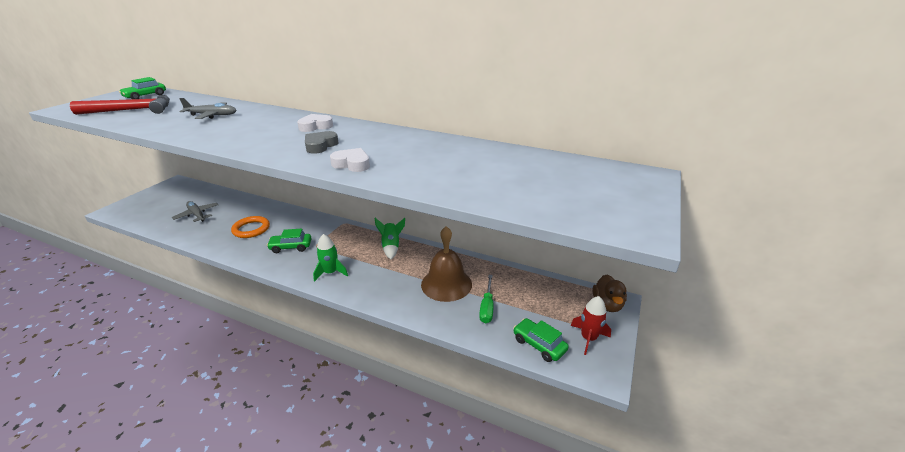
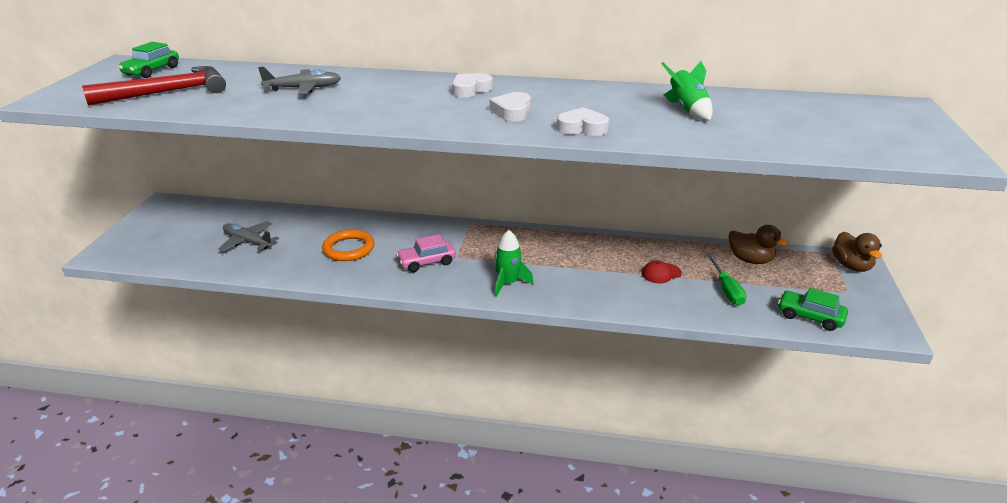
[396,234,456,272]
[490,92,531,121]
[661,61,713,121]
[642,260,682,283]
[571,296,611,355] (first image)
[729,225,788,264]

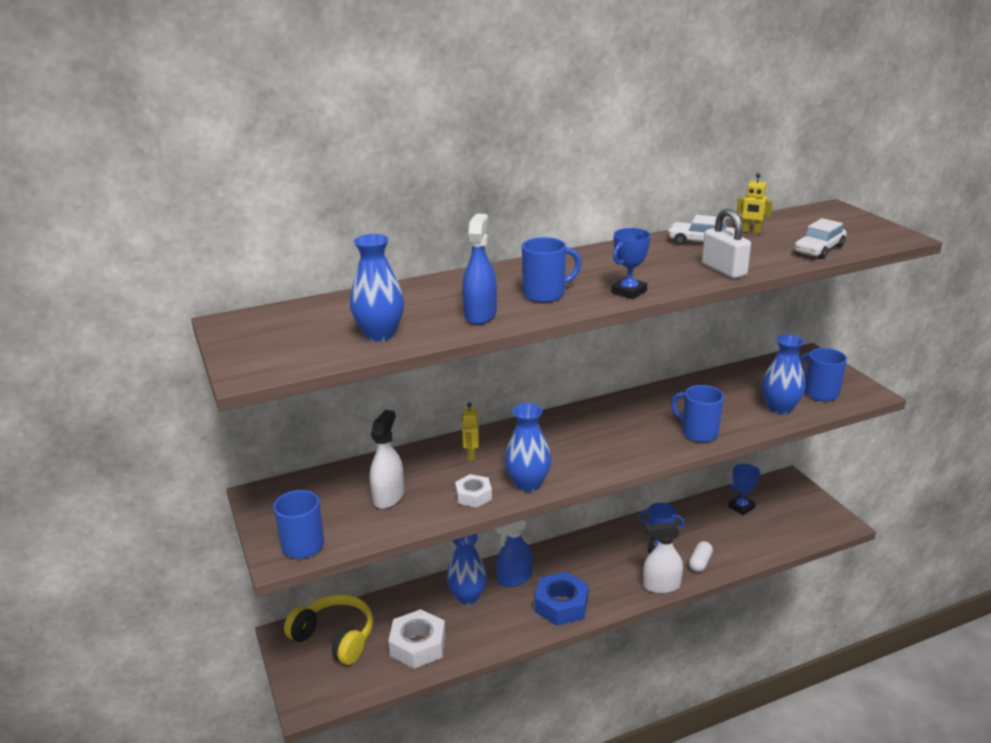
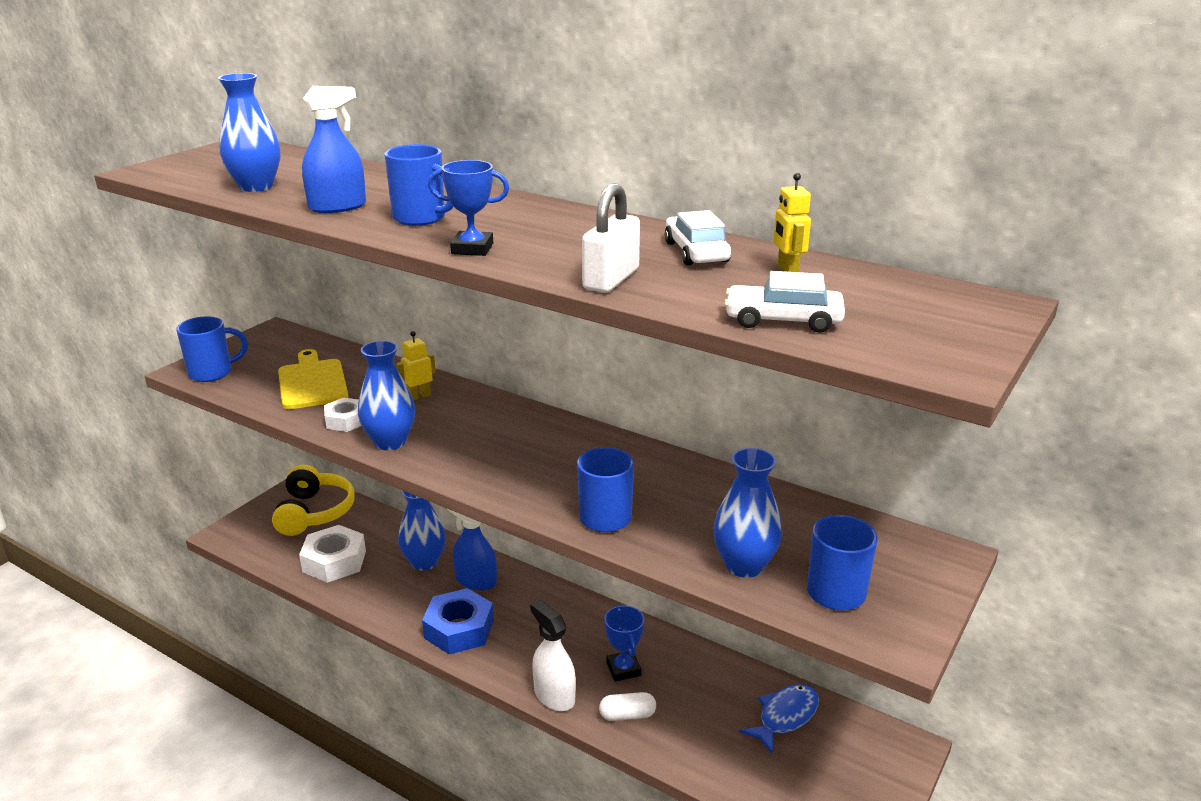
[278,349,349,409]
[739,684,819,754]

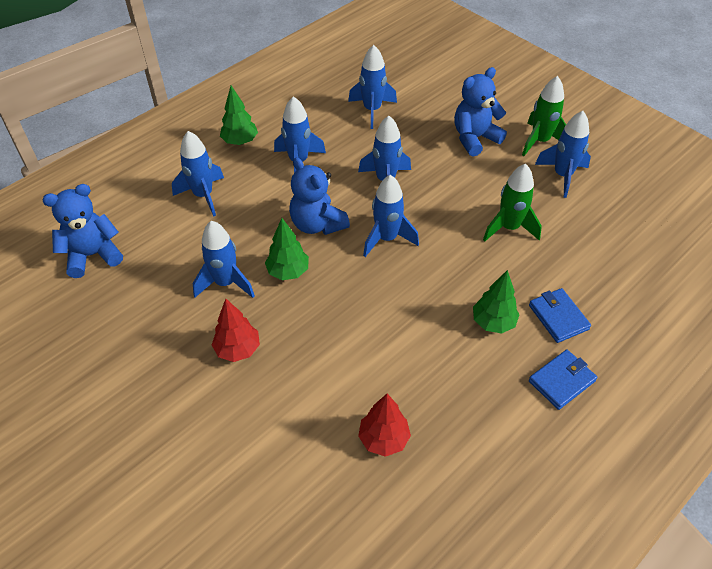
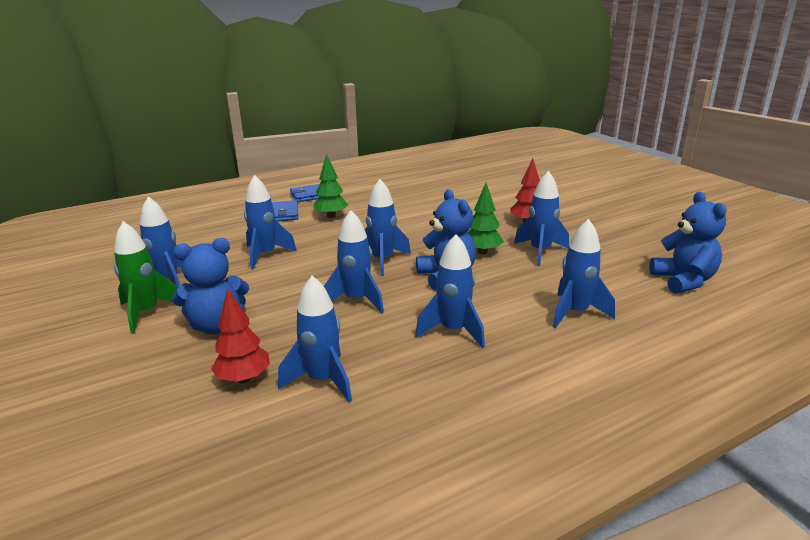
[649,192,727,294]
[220,86,258,145] (first image)
[211,288,270,384]
[244,175,297,270]

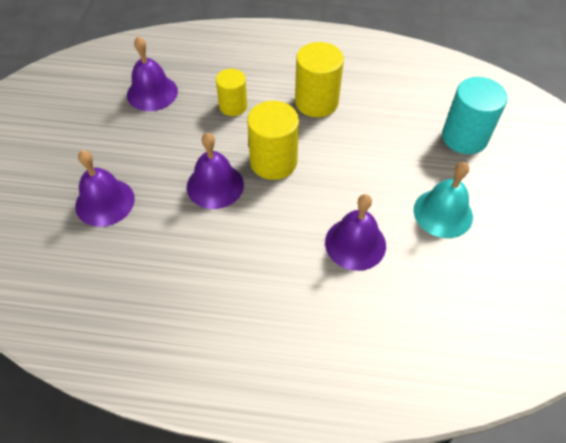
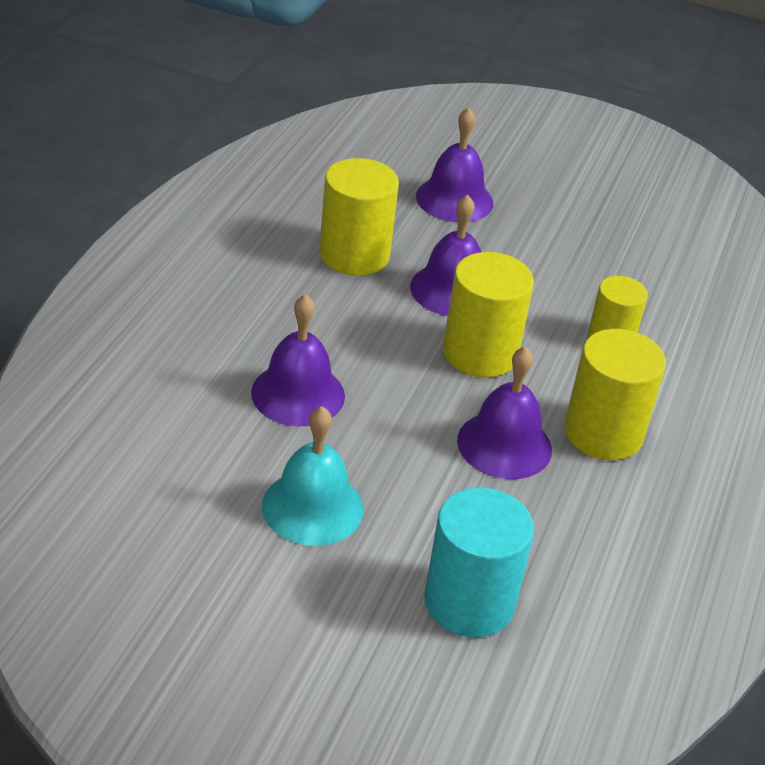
[457,346,552,479]
[319,158,399,275]

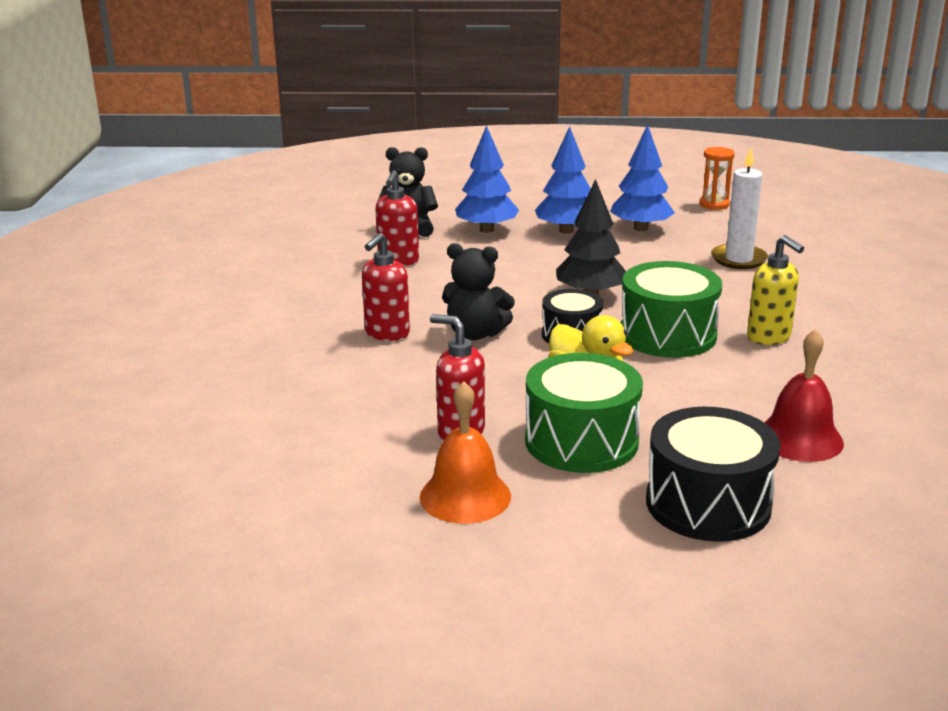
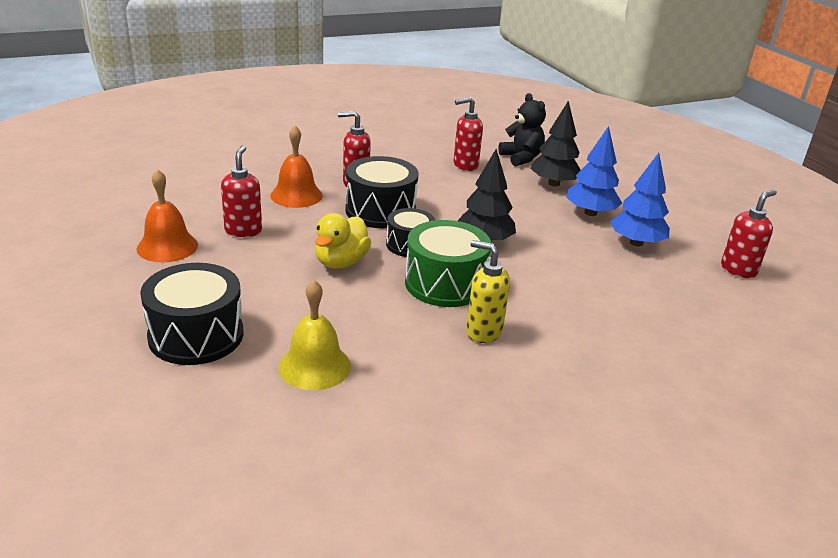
[345,156,419,228]
[530,101,581,187]
[525,353,643,473] (first image)
[721,190,777,278]
[711,148,768,269] (first image)
[466,240,510,343]
[279,280,351,390]
[270,126,323,208]

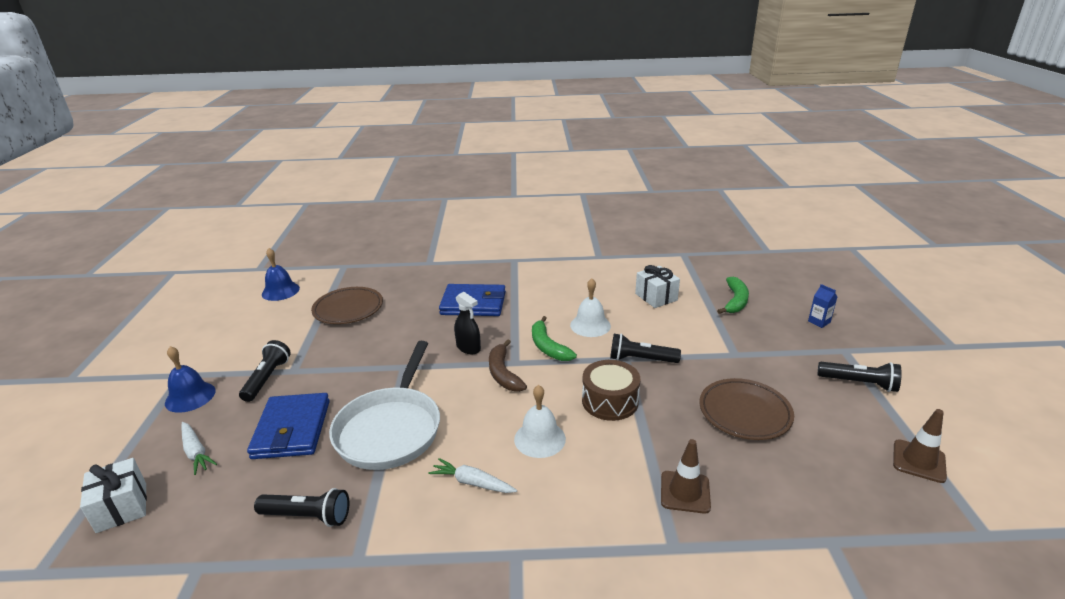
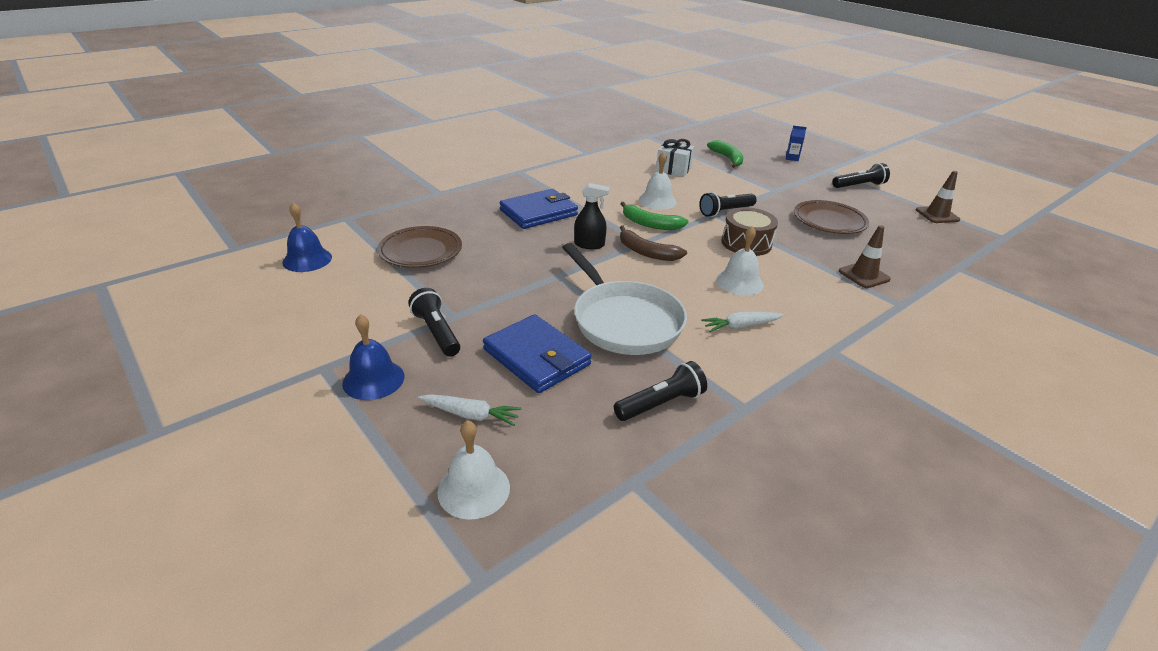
[437,420,510,519]

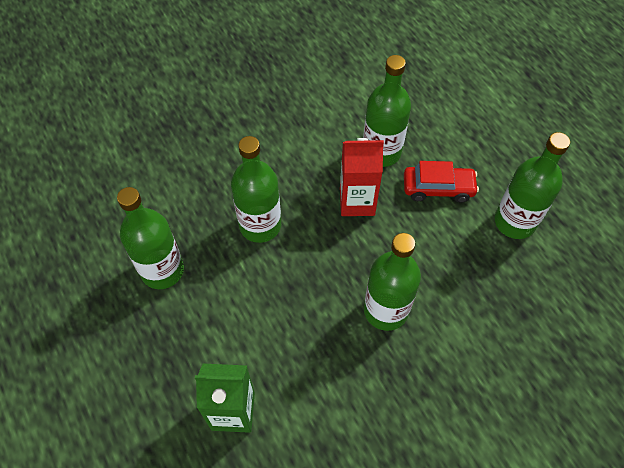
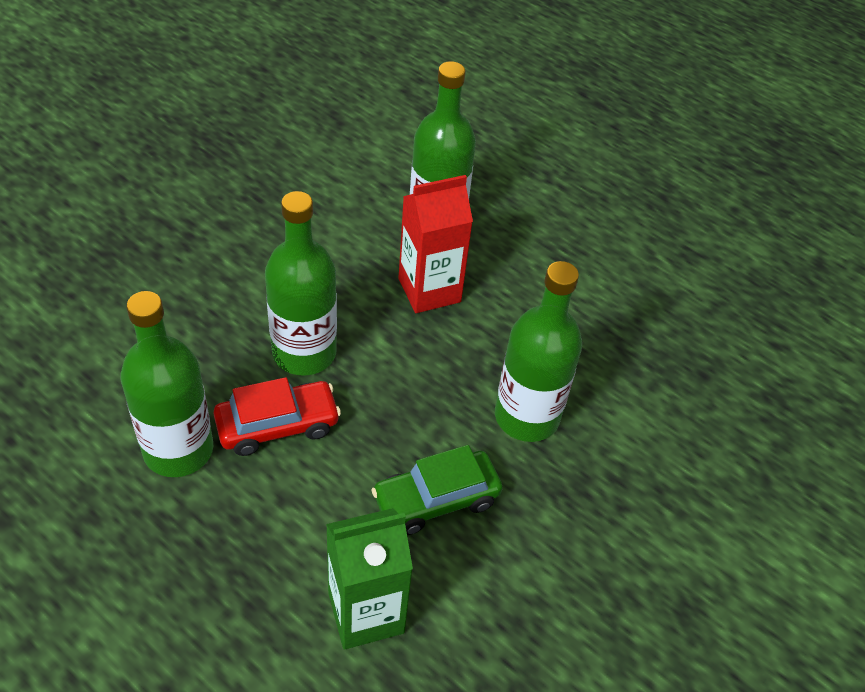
[214,377,341,456]
[495,132,570,239] (first image)
[371,445,503,535]

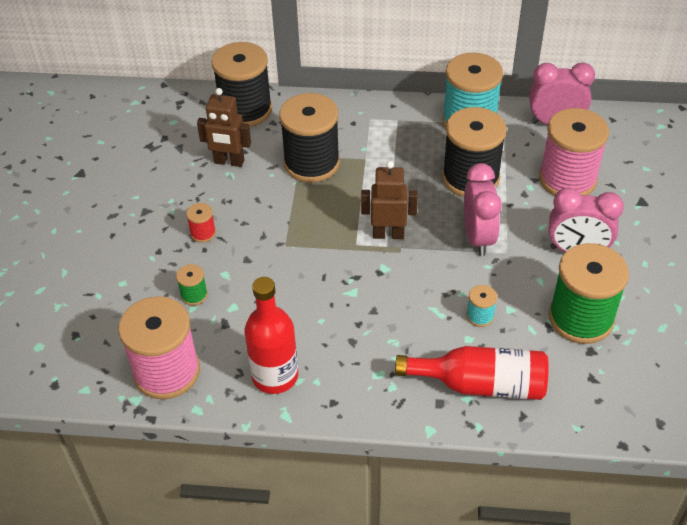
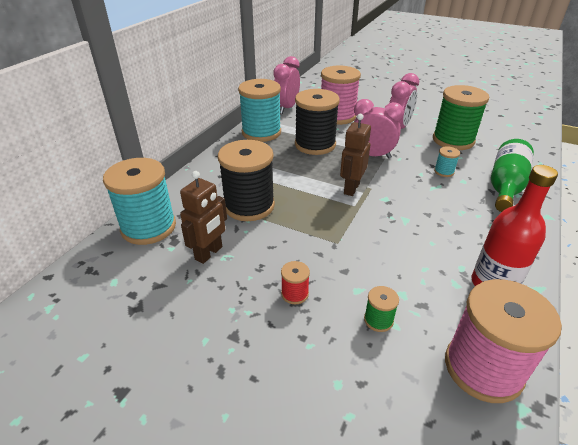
[103,158,176,245]
[491,139,534,212]

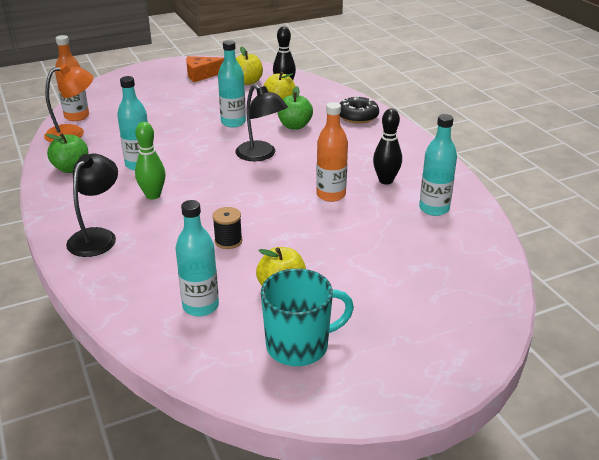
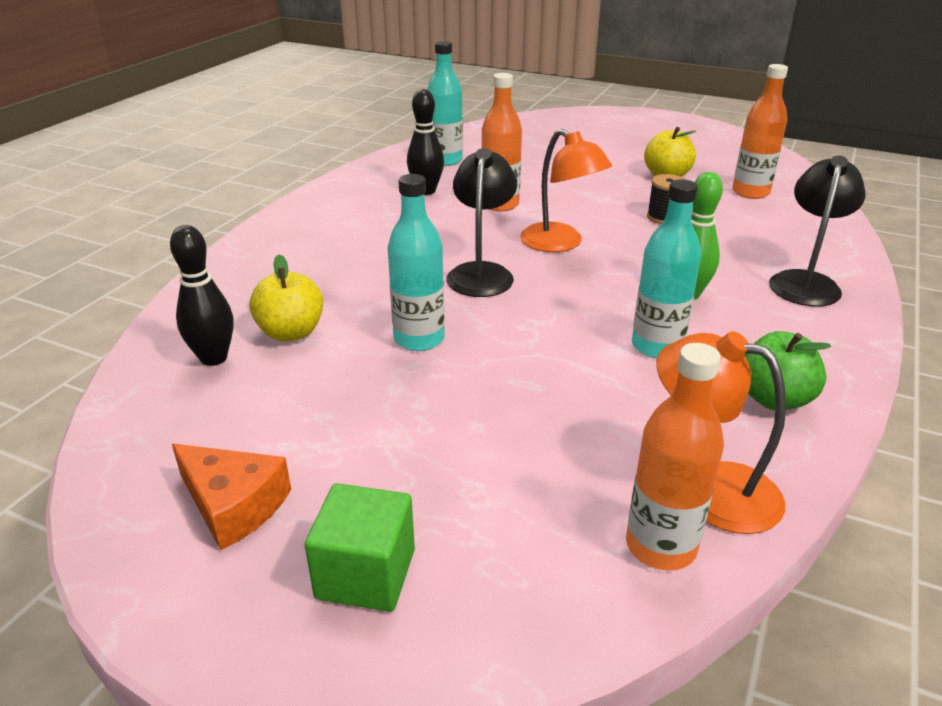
[769,155,866,306]
[732,64,788,199]
[236,46,263,85] (first image)
[261,268,354,366] (first image)
[278,86,313,130] (first image)
[339,96,379,124] (first image)
[305,483,415,612]
[520,129,612,252]

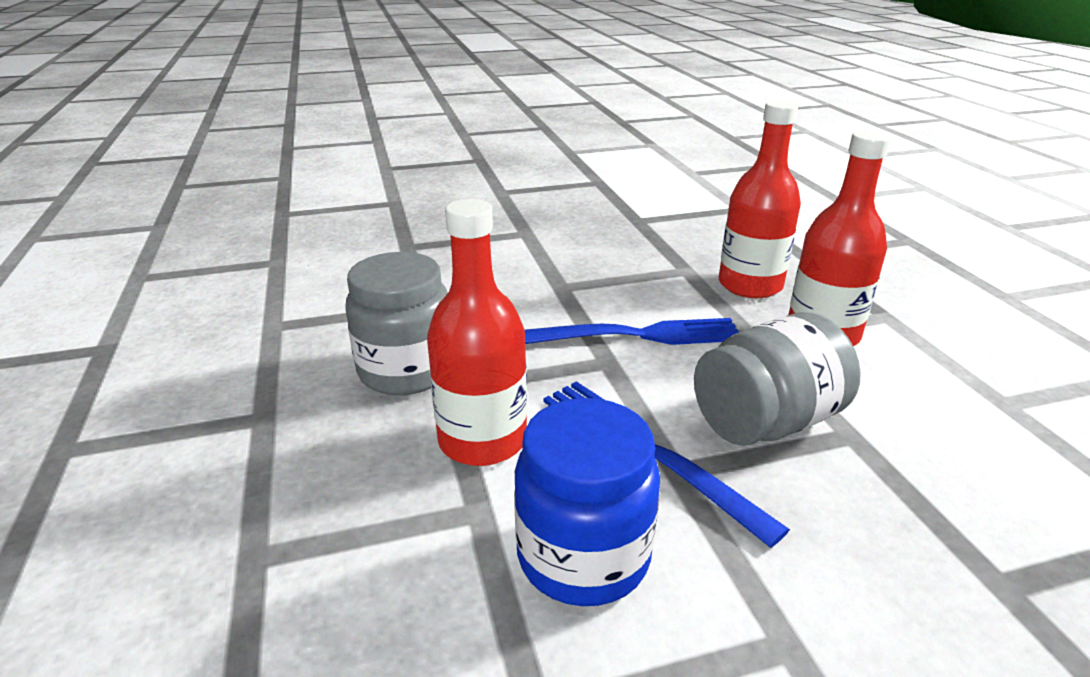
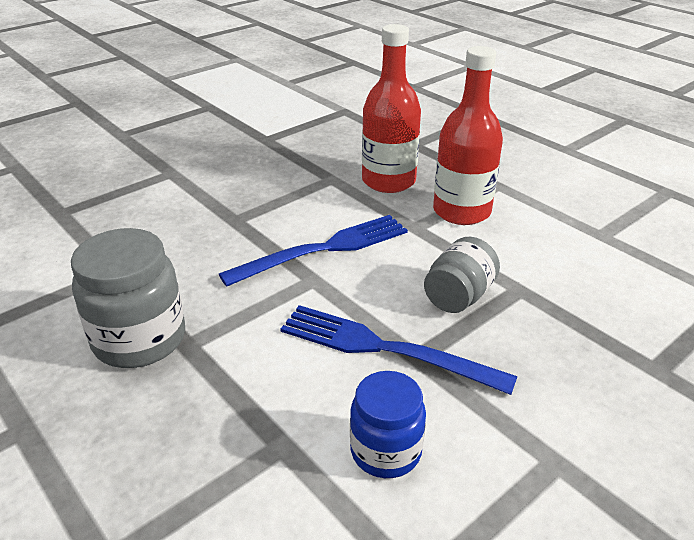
[427,199,527,466] (first image)
[350,371,426,478]
[424,237,500,313]

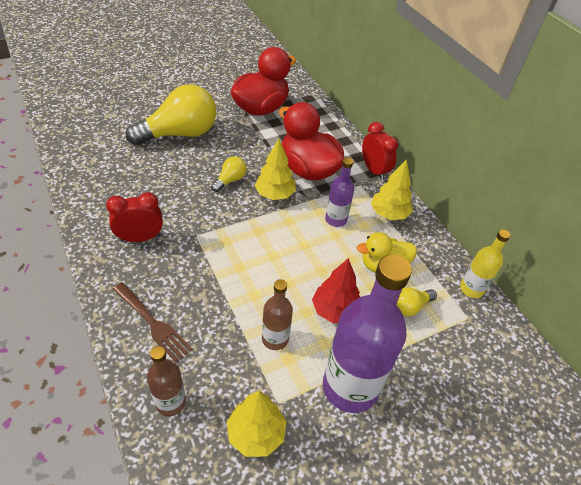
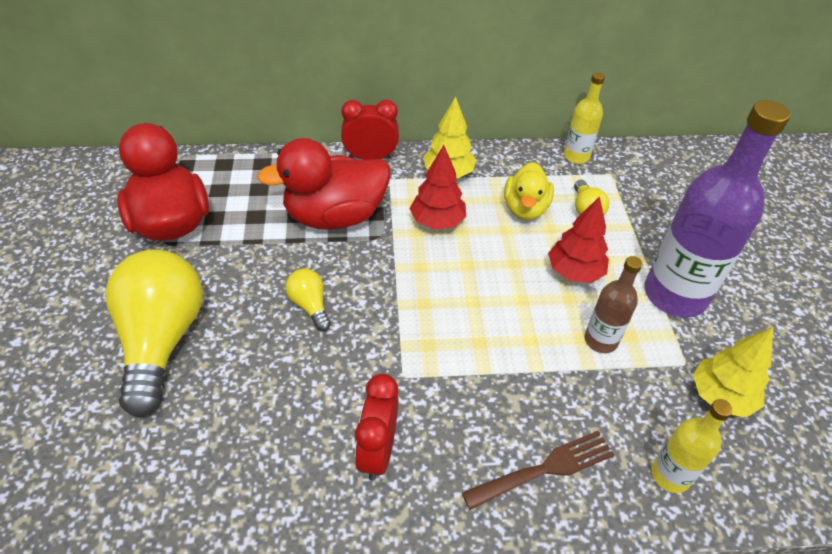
[651,399,733,493]
[255,139,296,200] (first image)
[410,145,466,230]

